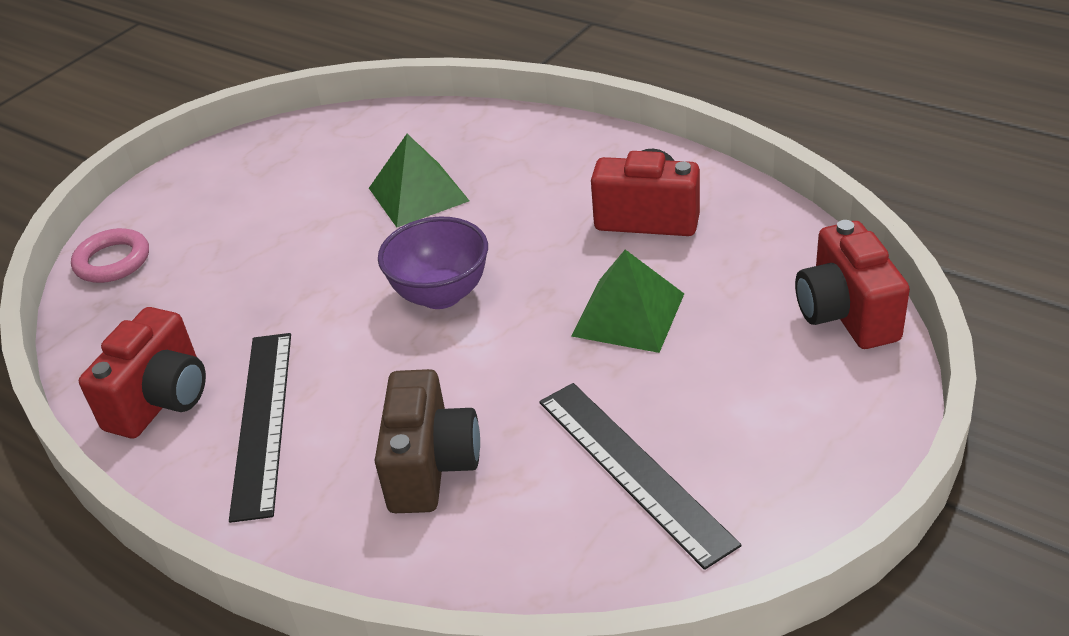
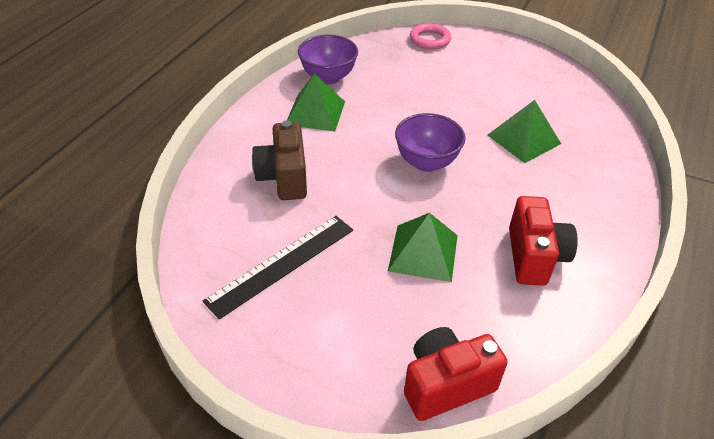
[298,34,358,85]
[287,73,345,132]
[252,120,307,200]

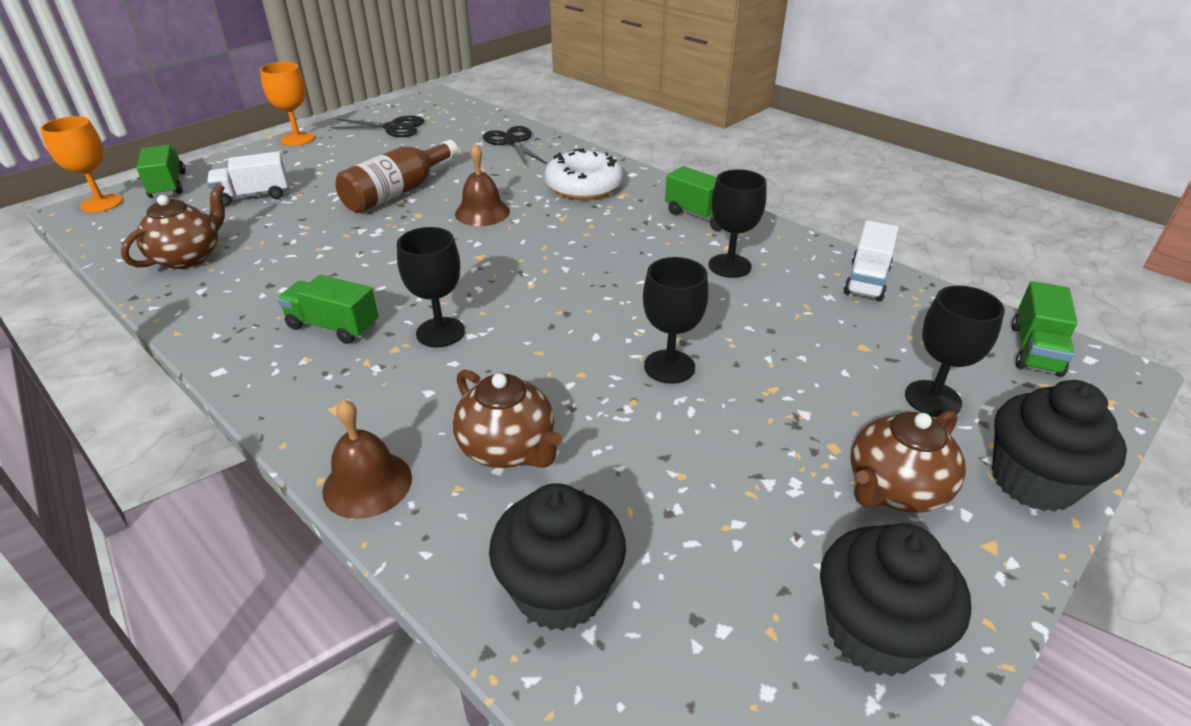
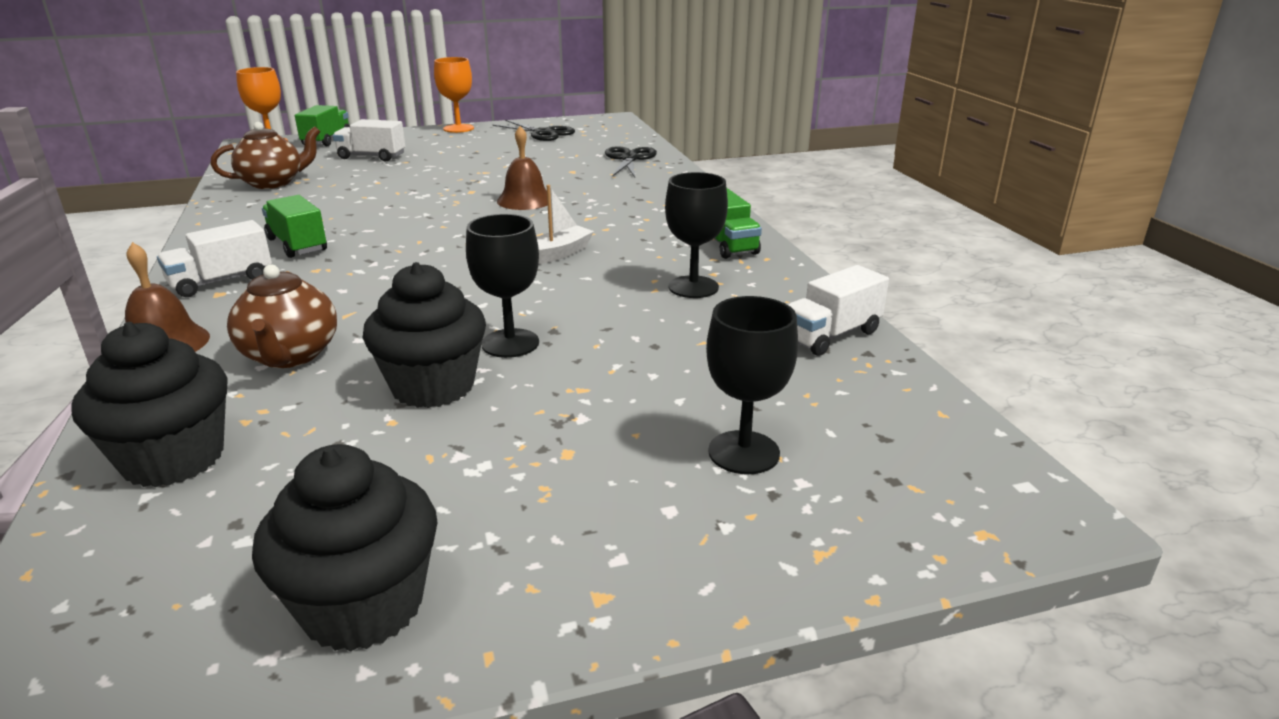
[335,140,458,213] (first image)
[397,227,465,348] (first image)
[545,148,623,200] (first image)
[851,411,966,513] (first image)
[363,262,486,408]
[1012,281,1078,377] (first image)
[157,220,272,297]
[537,185,594,264]

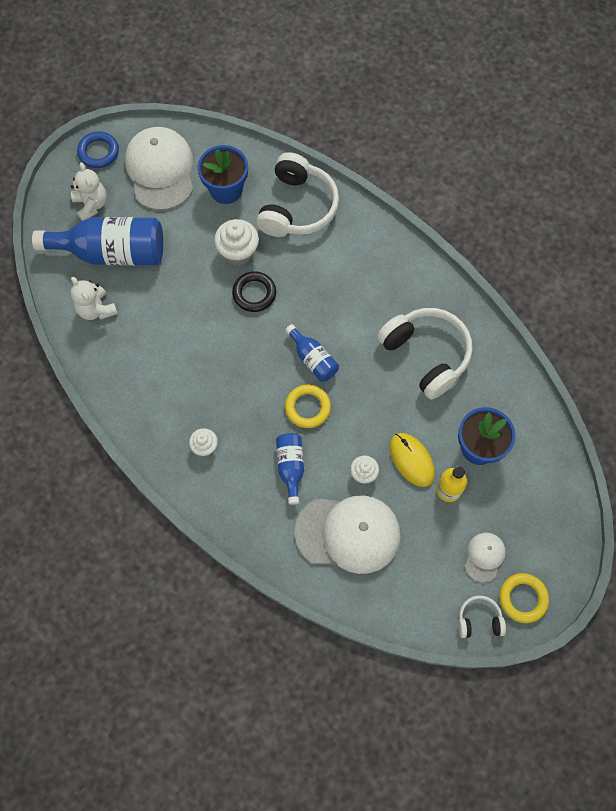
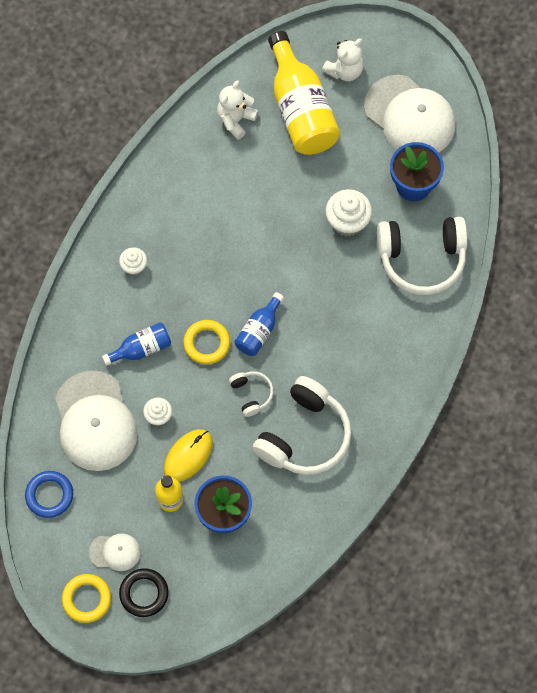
[268,31,340,155]
[25,471,73,518]
[364,75,455,152]
[119,568,169,617]
[229,371,274,417]

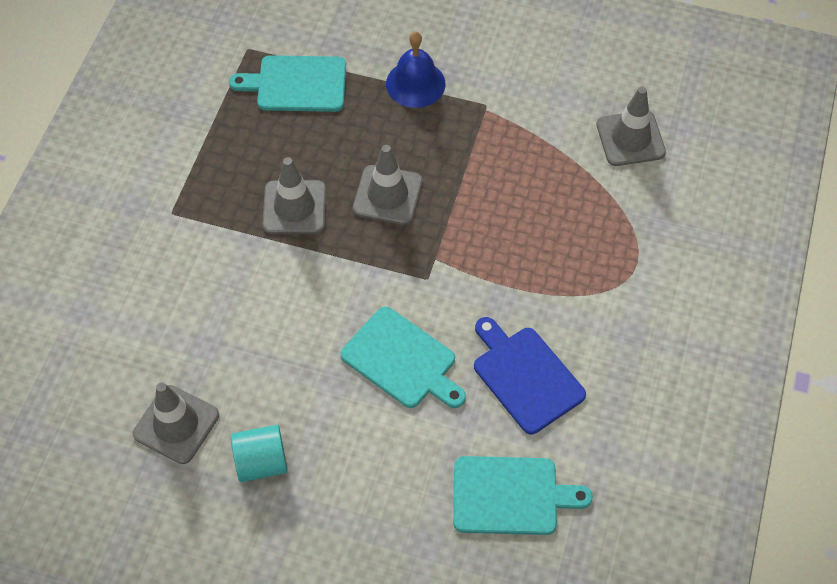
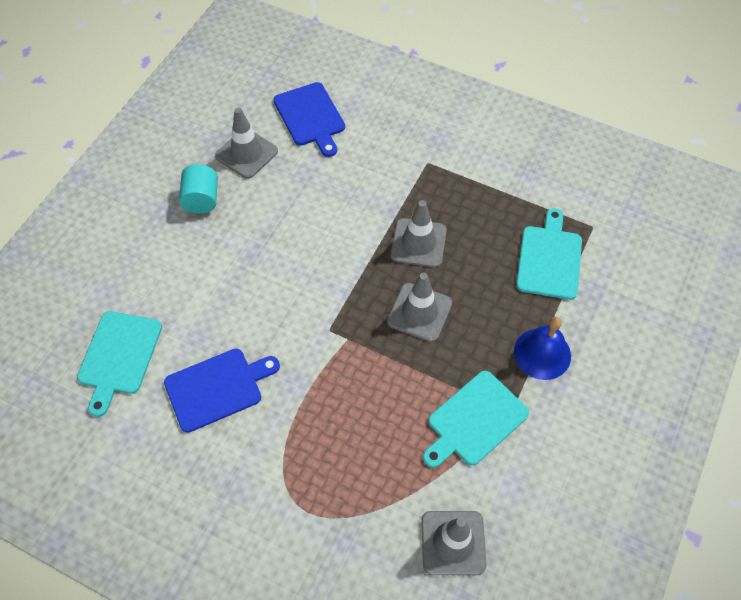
[423,370,529,468]
[273,82,345,157]

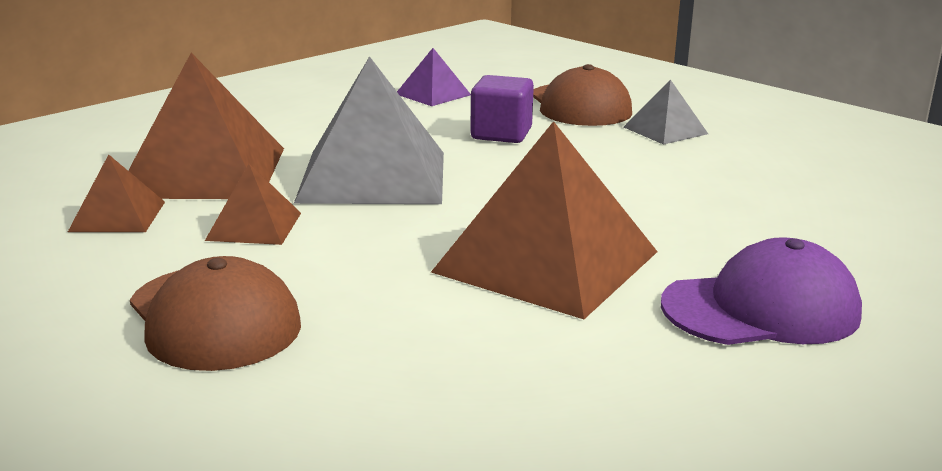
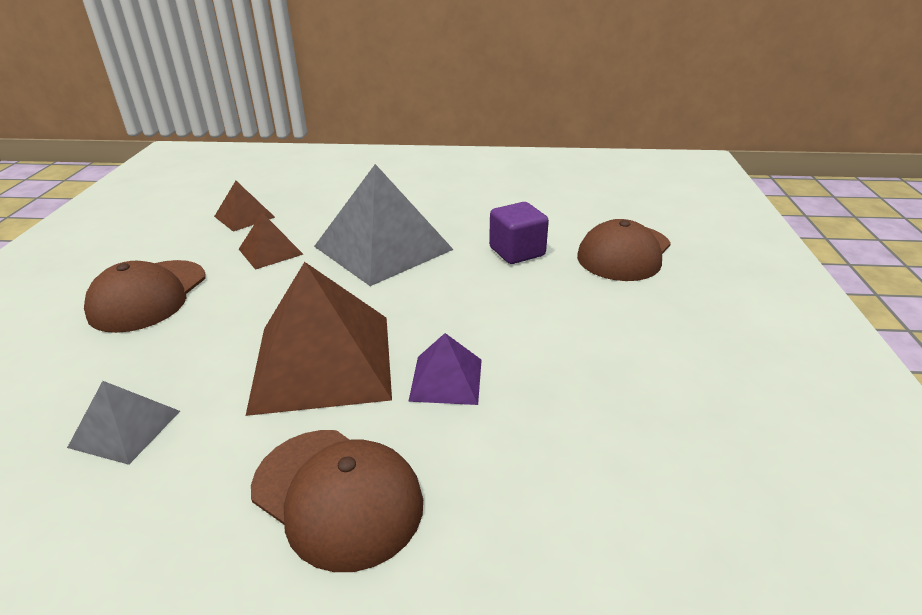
[128,53,284,199] (first image)
[408,333,482,405]
[67,381,180,465]
[251,430,423,572]

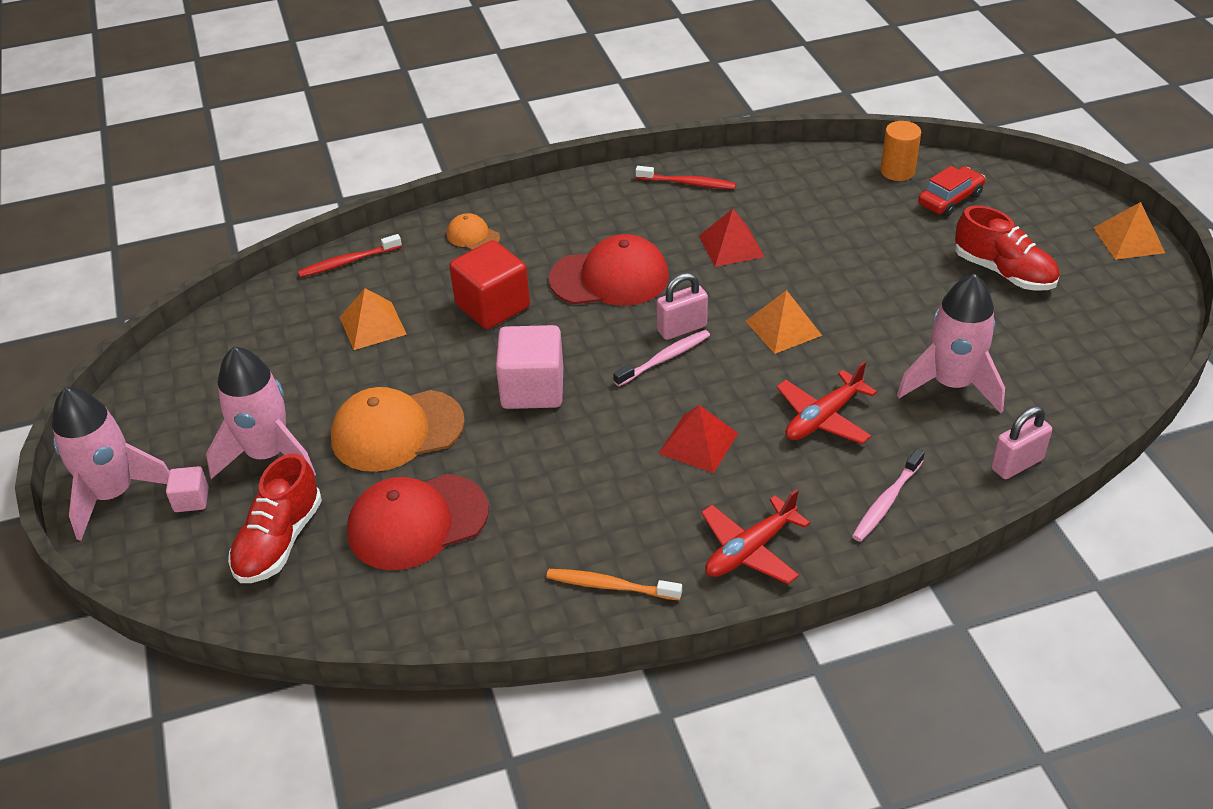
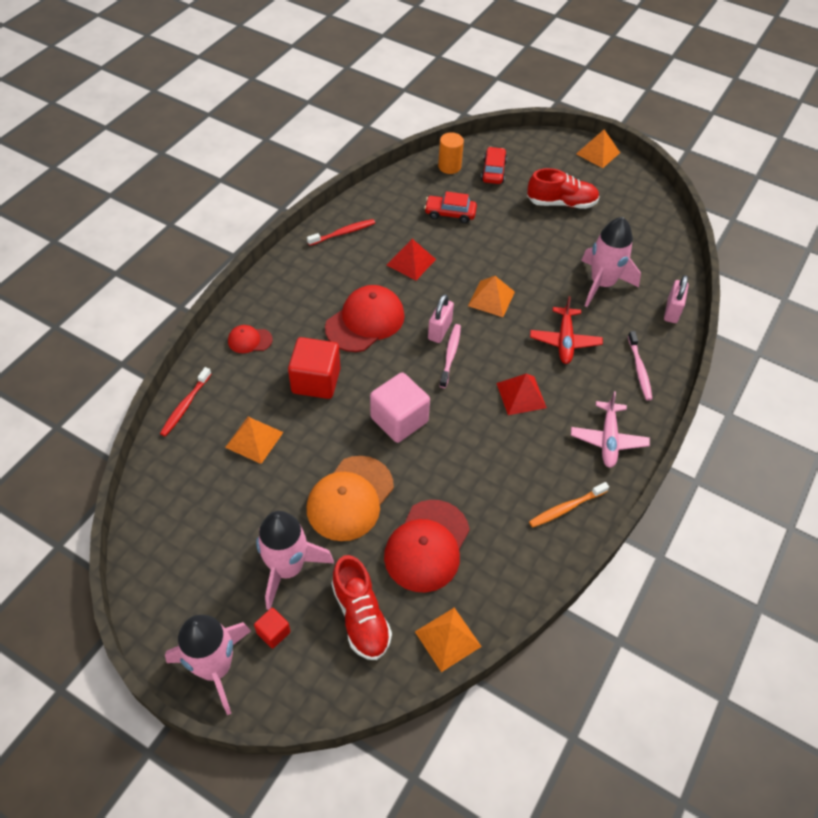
[254,608,291,649]
[228,325,273,353]
[571,391,650,468]
[415,608,482,672]
[424,191,477,223]

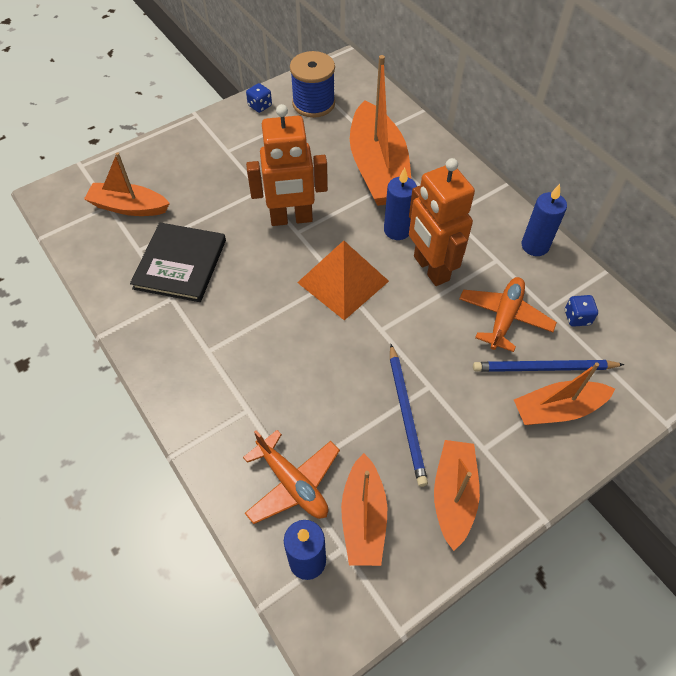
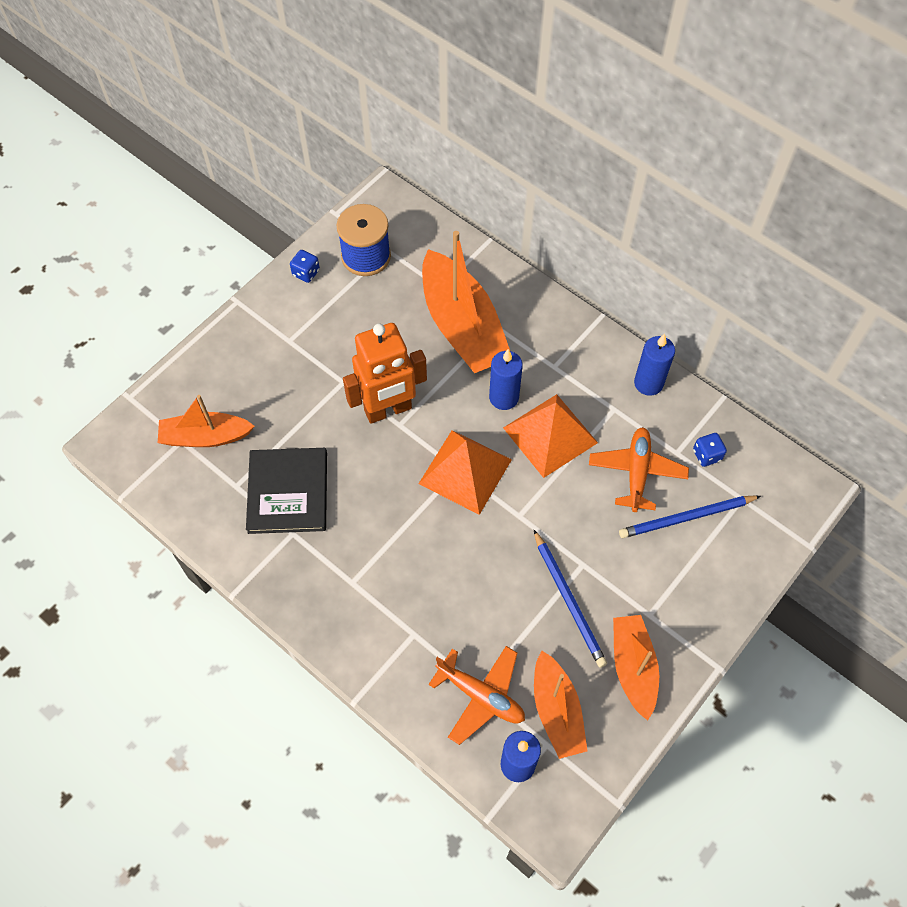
[503,394,598,478]
[514,362,615,425] (first image)

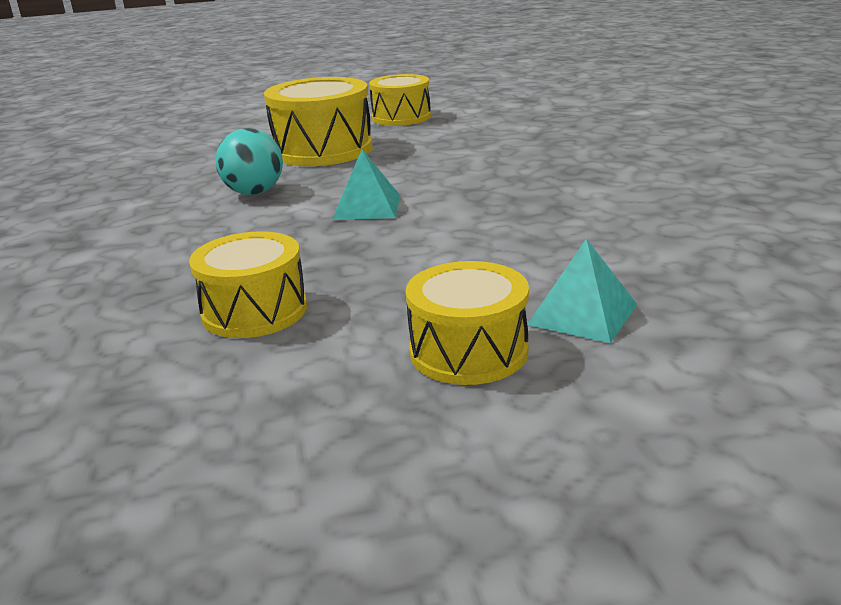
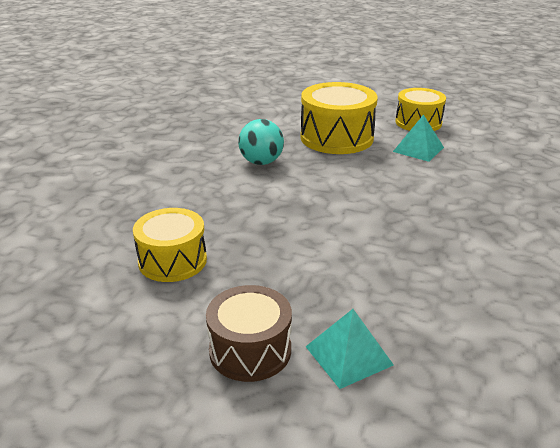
[393,114,444,162]
[206,285,292,382]

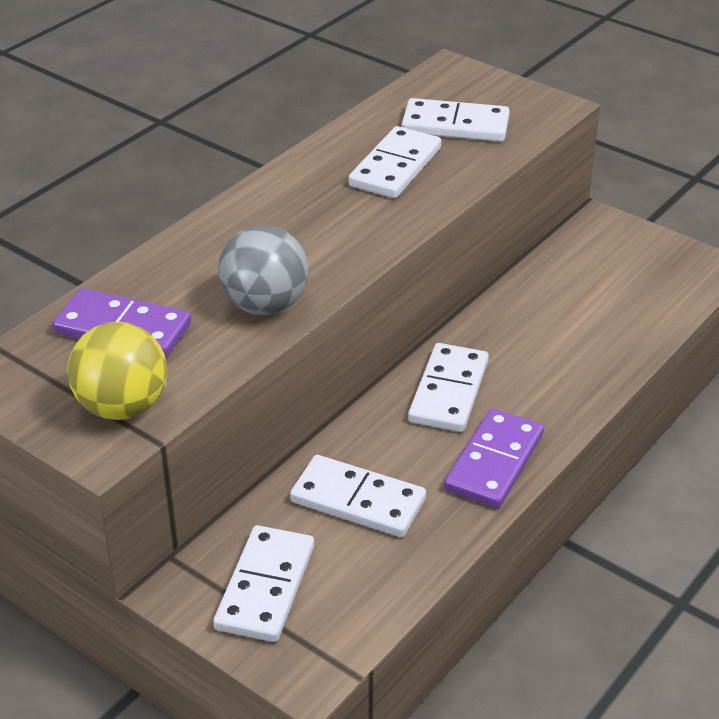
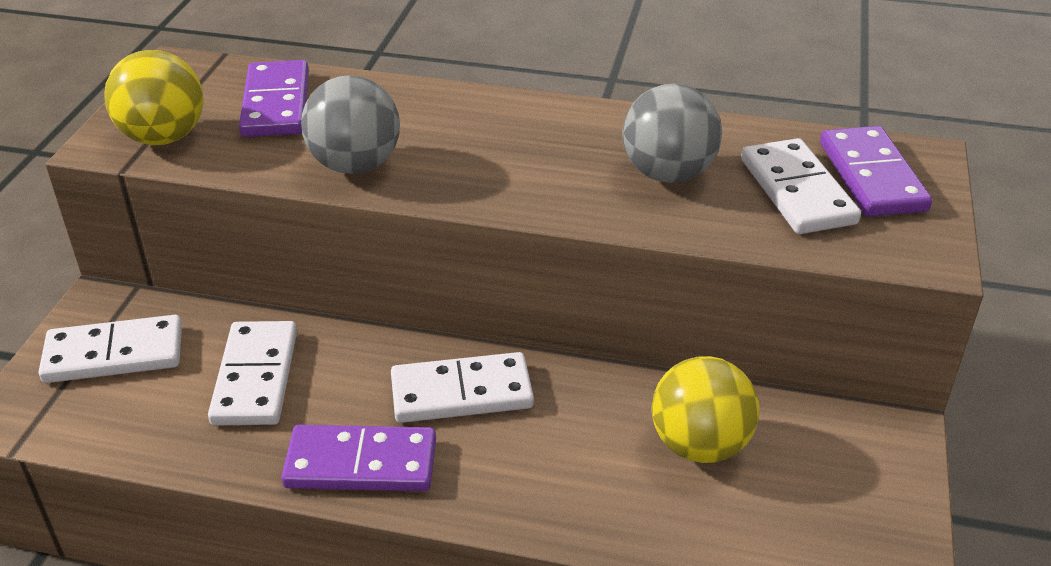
[622,83,722,183]
[652,356,759,463]
[820,126,932,217]

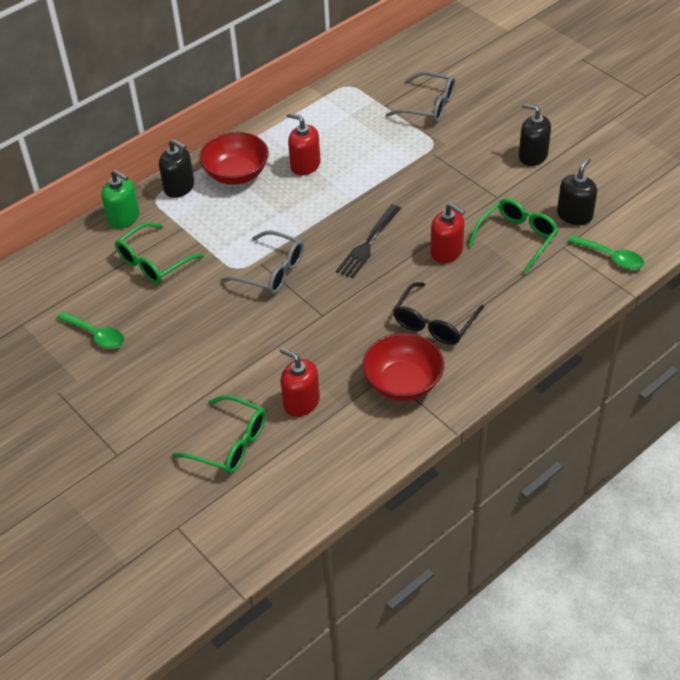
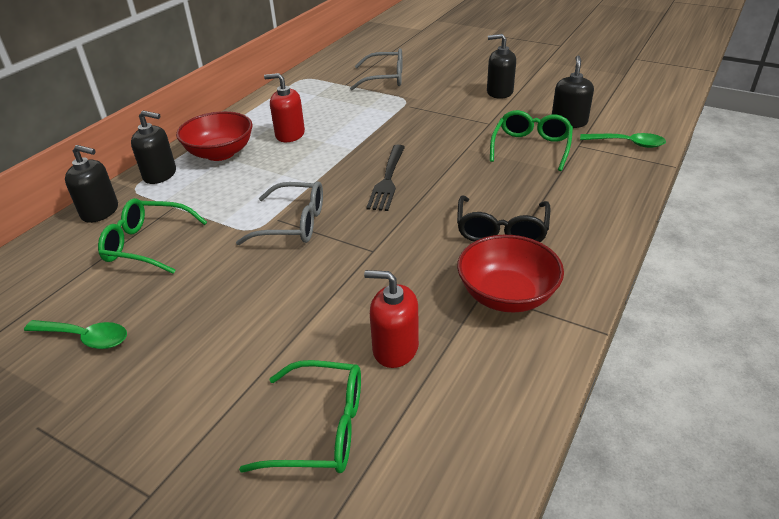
[65,145,118,223]
[98,198,207,274]
[430,203,465,263] (first image)

